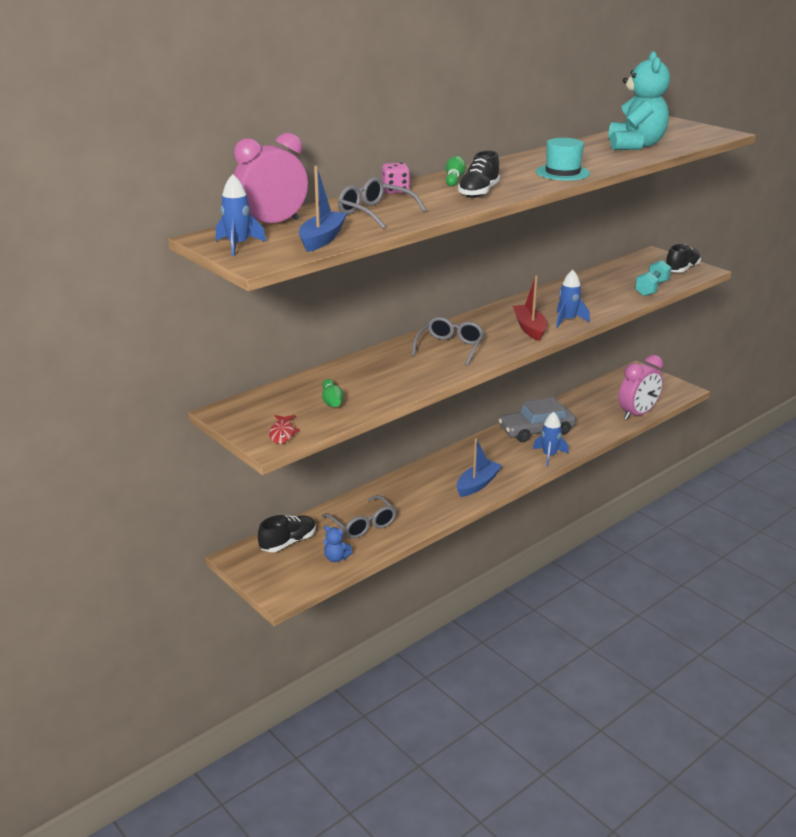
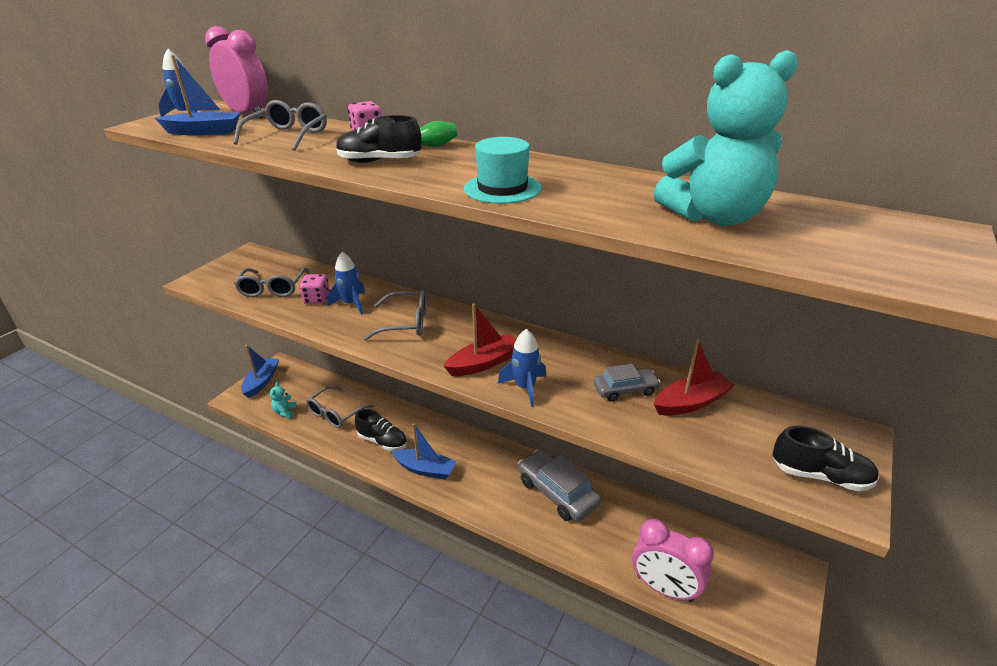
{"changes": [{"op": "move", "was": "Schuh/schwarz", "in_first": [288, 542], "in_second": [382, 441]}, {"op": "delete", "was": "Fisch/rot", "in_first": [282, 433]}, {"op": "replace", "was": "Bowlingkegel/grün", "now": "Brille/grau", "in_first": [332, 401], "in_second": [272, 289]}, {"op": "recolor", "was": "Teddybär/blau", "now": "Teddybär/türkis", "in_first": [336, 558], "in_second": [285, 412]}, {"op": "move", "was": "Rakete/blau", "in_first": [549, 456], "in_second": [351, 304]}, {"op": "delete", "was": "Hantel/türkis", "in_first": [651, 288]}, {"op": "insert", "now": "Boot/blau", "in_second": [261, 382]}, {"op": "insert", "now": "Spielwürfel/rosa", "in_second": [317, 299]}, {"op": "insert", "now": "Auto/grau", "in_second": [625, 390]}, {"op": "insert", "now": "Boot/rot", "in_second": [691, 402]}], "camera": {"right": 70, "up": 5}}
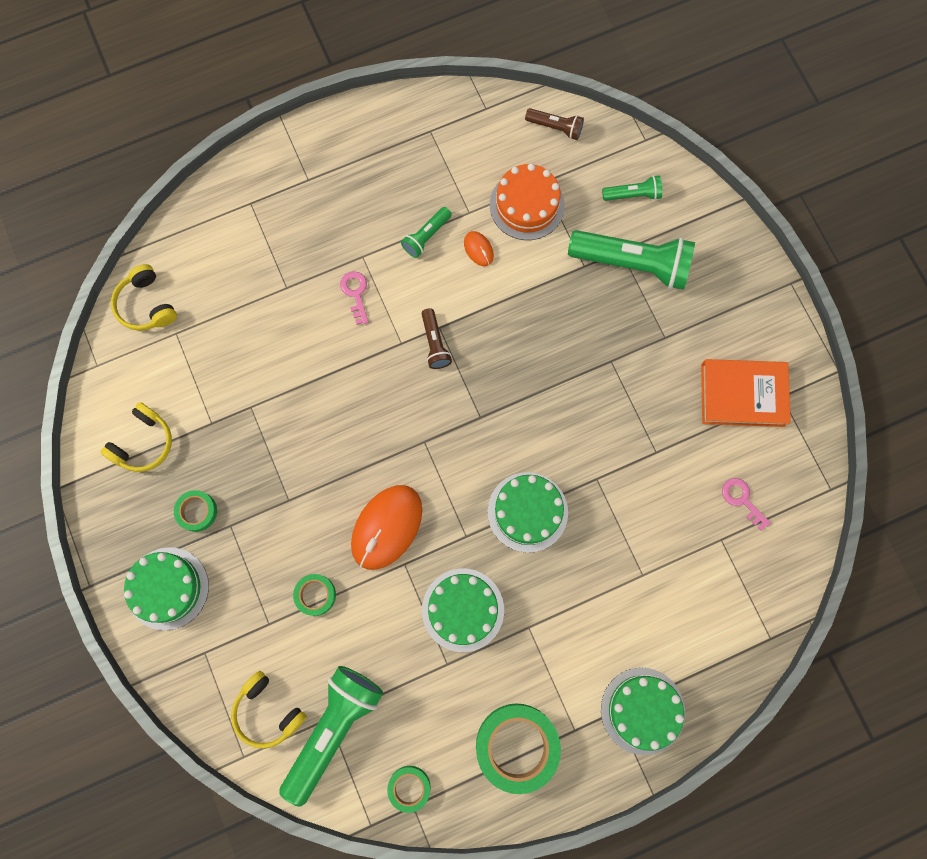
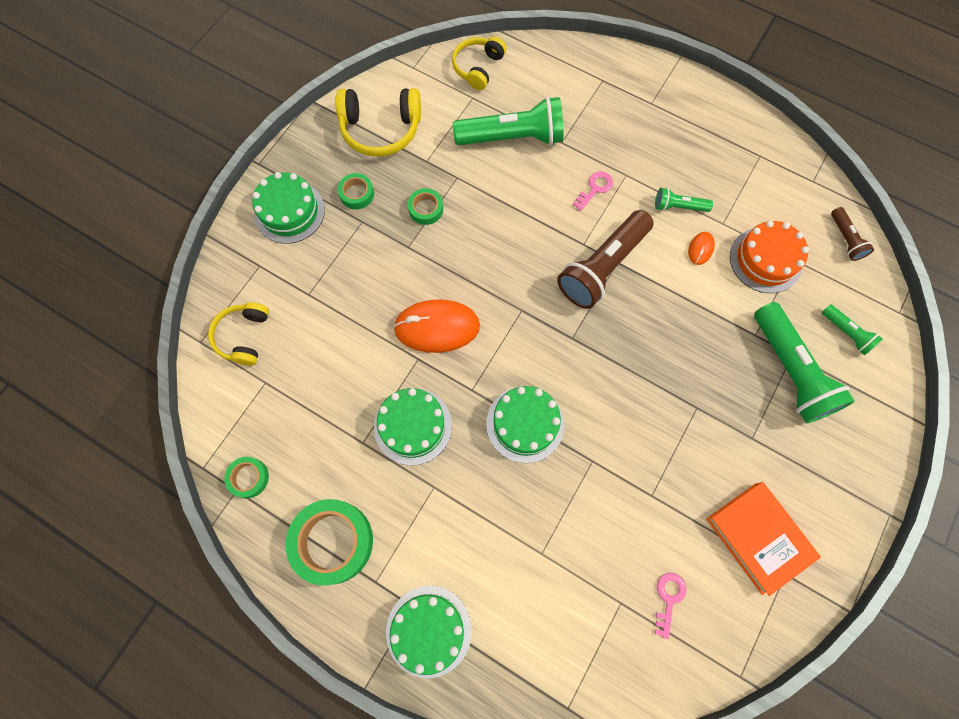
{"changes": [{"op": "resize", "was": "Kopfhörer/gelb", "in_first": [143, 443], "in_second": [381, 129], "ratio": 1.5}, {"op": "move", "was": "Taschenlampe/grün", "in_first": [333, 729], "in_second": [512, 138]}, {"op": "move", "was": "Klebeband/grün", "in_first": [315, 595], "in_second": [426, 209]}, {"op": "resize", "was": "Taschenlampe/braun", "in_first": [434, 343], "in_second": [602, 267], "ratio": 2.05}], "camera": {"right": 55, "up": -5}}
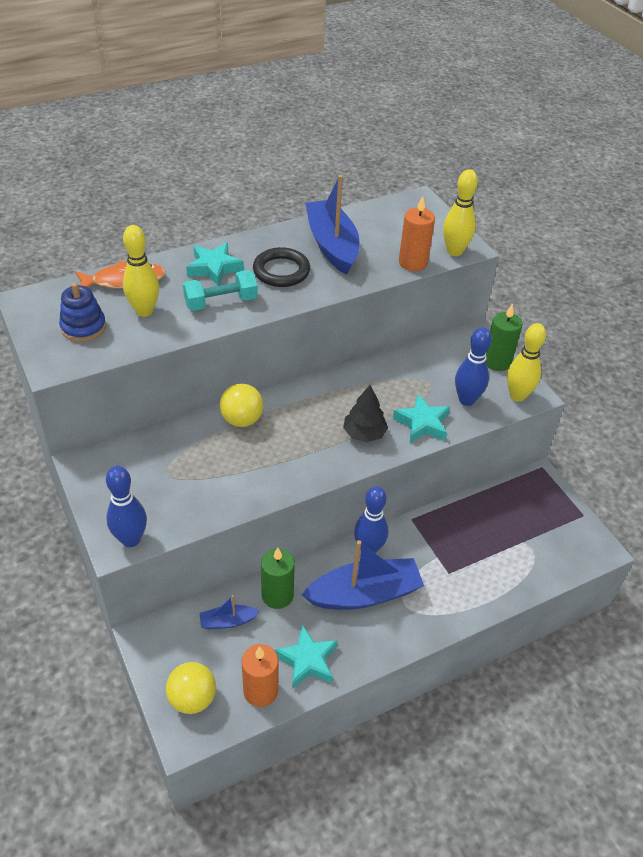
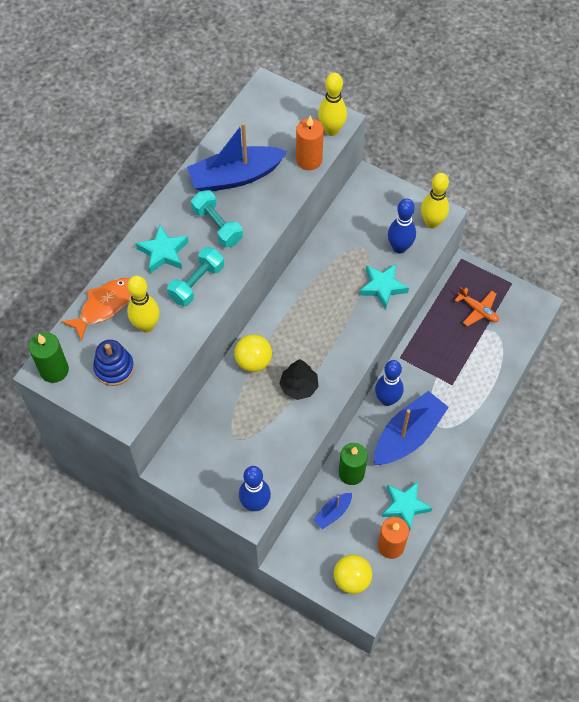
{"changes": [{"op": "replace", "was": "Ring/schwarz", "now": "Hantel/türkis", "in_first": [281, 271], "in_second": [217, 226]}, {"op": "rotate", "was": "Boot/blau", "in_first": [332, 245], "in_second": [235, 176], "clockwise": -60}, {"op": "move", "was": "Baum/schwarz", "in_first": [364, 433], "in_second": [299, 386]}, {"op": "move", "was": "Kerze/grün", "in_first": [497, 361], "in_second": [54, 370]}, {"op": "insert", "now": "Flugzeug/orange", "in_second": [478, 310]}], "camera": {"right": -30, "up": 15}}
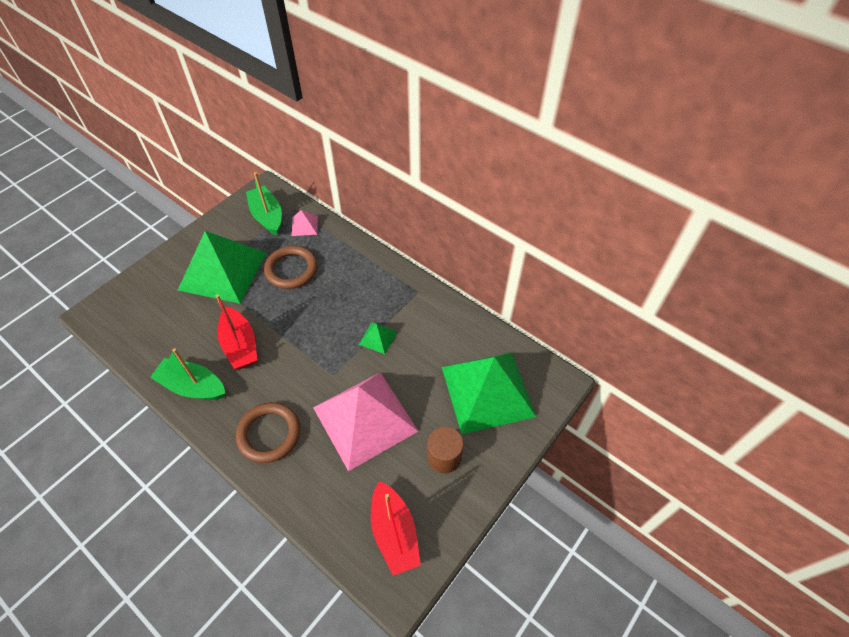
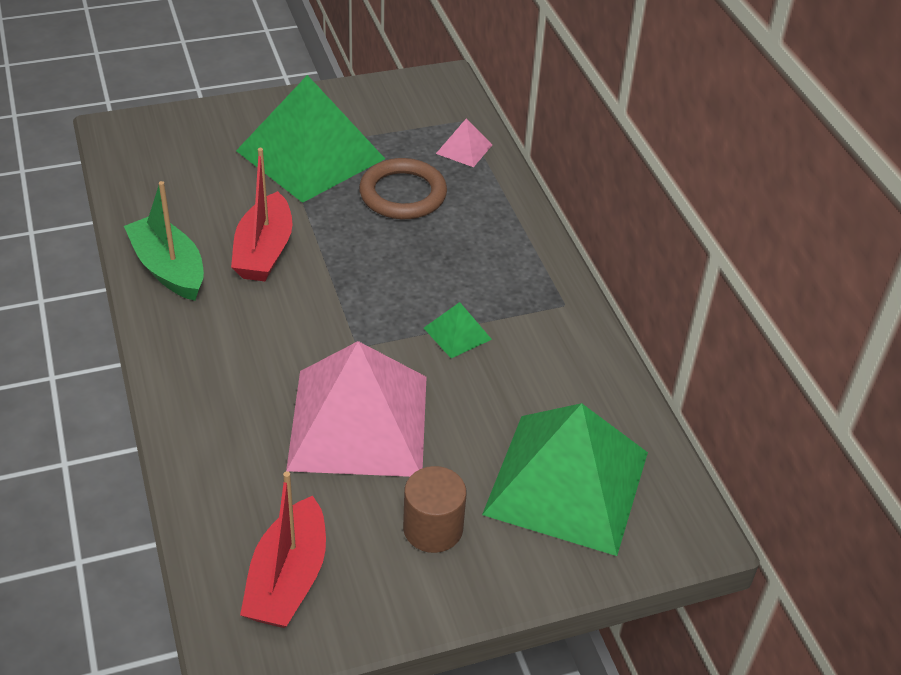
{"changes": [{"op": "delete", "was": "Ring/braun", "in_first": [269, 434]}, {"op": "delete", "was": "Boot/grün", "in_first": [267, 216]}], "camera": {"right": 30, "up": -10}}
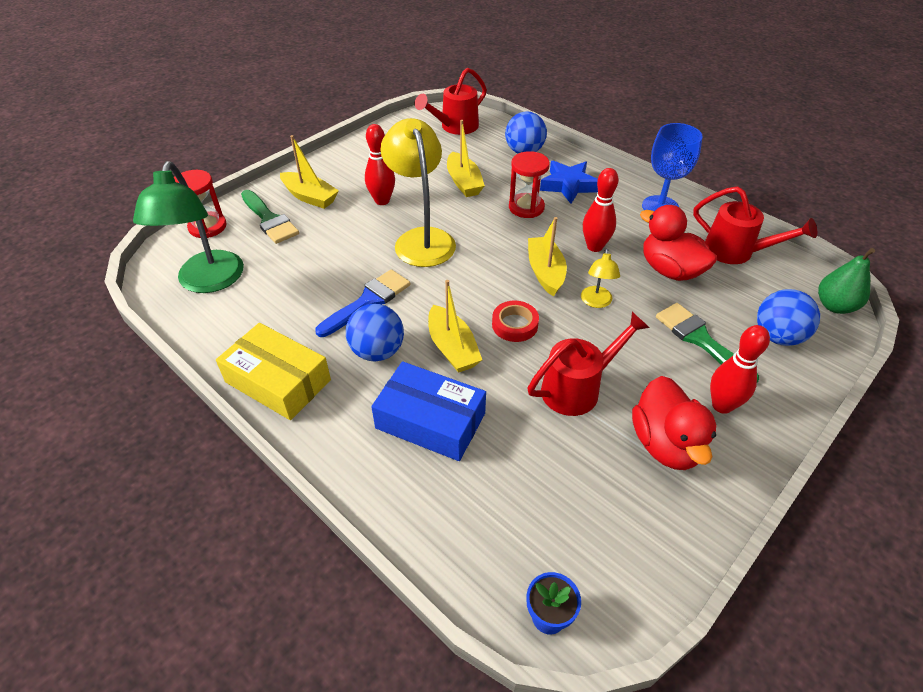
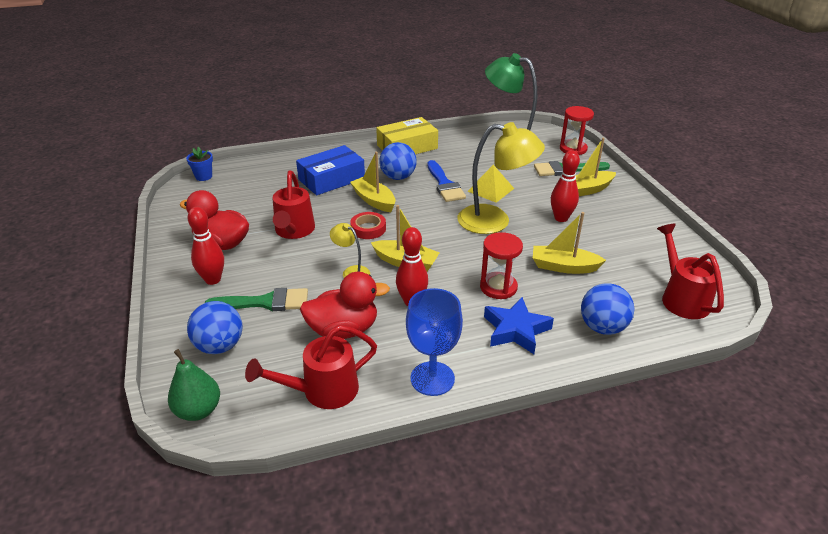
{"changes": [{"op": "rotate", "was": "Boot/gelb", "in_first": [452, 348], "in_second": [374, 200], "clockwise": 45}, {"op": "insert", "now": "Pyramide/gelb", "in_second": [491, 189]}], "camera": {"right": 120, "up": -10}}
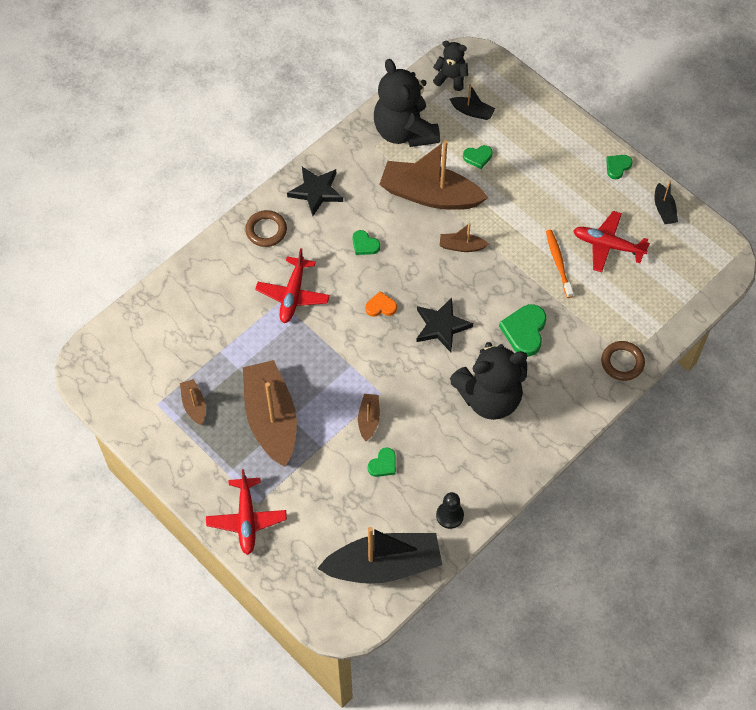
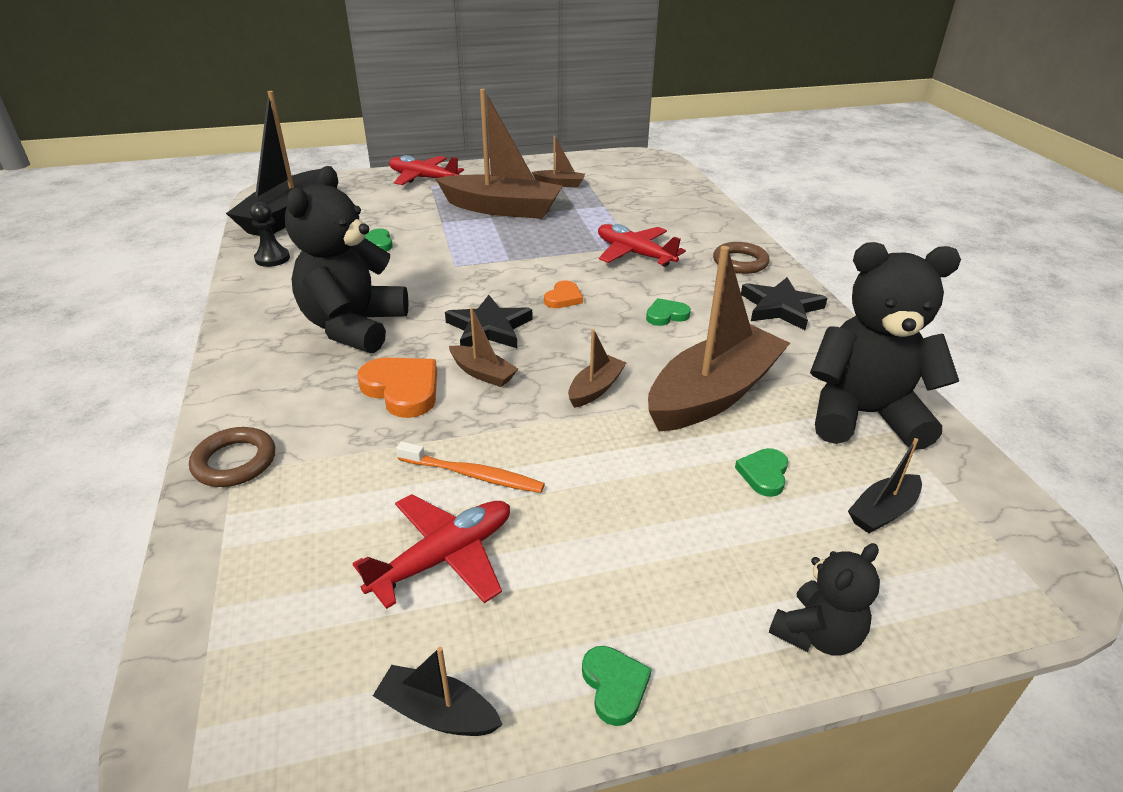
{"changes": [{"op": "move", "was": "Boot/braun", "in_first": [368, 419], "in_second": [483, 373]}, {"op": "move", "was": "Teddybär/schwarz", "in_first": [451, 78], "in_second": [817, 634]}, {"op": "recolor", "was": "Herz/grün", "now": "Herz/orange", "in_first": [524, 331], "in_second": [402, 389]}], "camera": {"right": 120, "up": -25}}
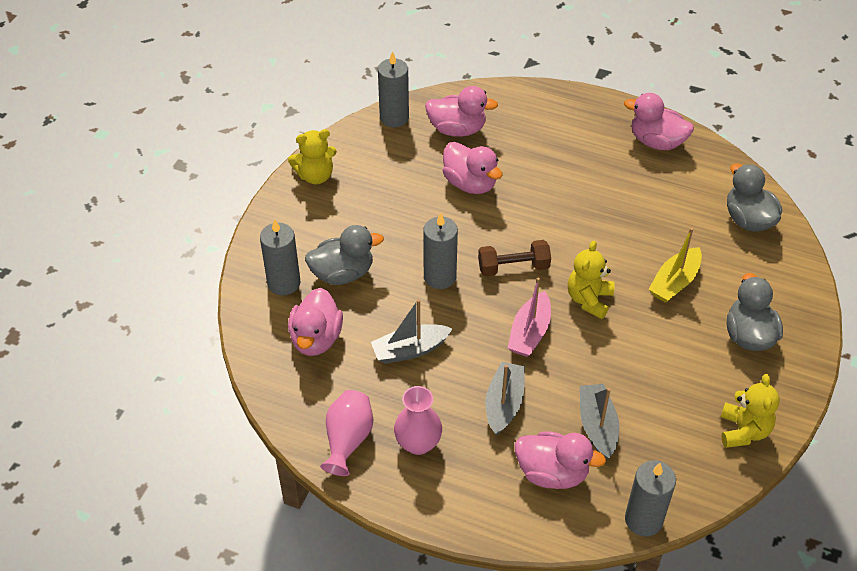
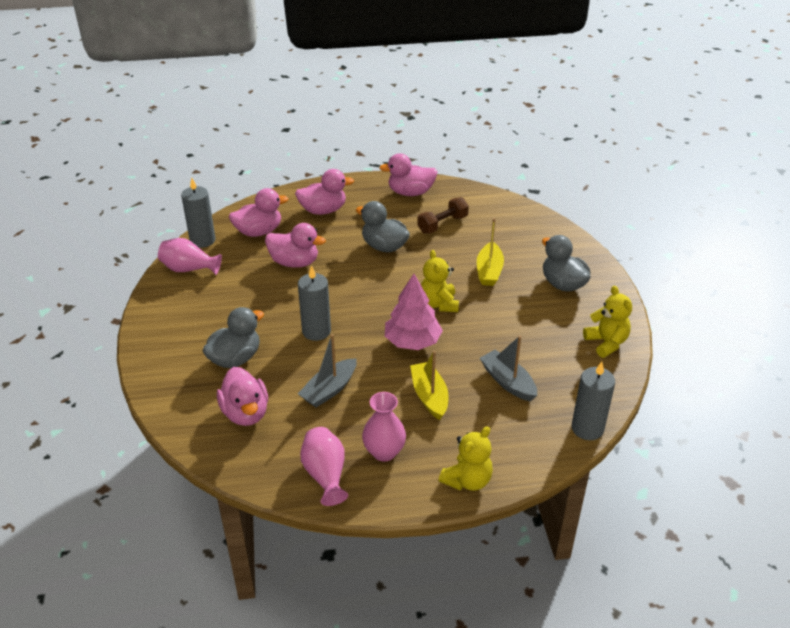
{"changes": [{"op": "delete", "was": "Kerze/grau", "in_first": [284, 283]}, {"op": "move", "was": "Teddybär/gelb", "in_first": [315, 176], "in_second": [467, 480]}, {"op": "move", "was": "Hantel/braun", "in_first": [513, 267], "in_second": [442, 224]}, {"op": "recolor", "was": "Boot/grau", "now": "Boot/gelb", "in_first": [504, 404], "in_second": [429, 396]}, {"op": "replace", "was": "Boot/rosa", "now": "Baum/rosa", "in_first": [529, 333], "in_second": [412, 341]}, {"op": "move", "was": "Ente/rosa", "in_first": [552, 473], "in_second": [323, 210]}, {"op": "move", "was": "Ente/grau", "in_first": [748, 219], "in_second": [384, 246]}, {"op": "insert", "now": "Vase/rosa", "in_second": [189, 269]}], "camera": {"right": -30, "up": -10}}
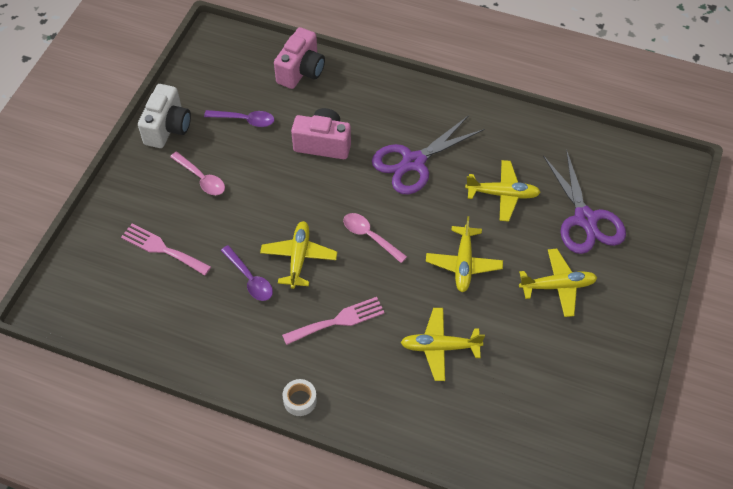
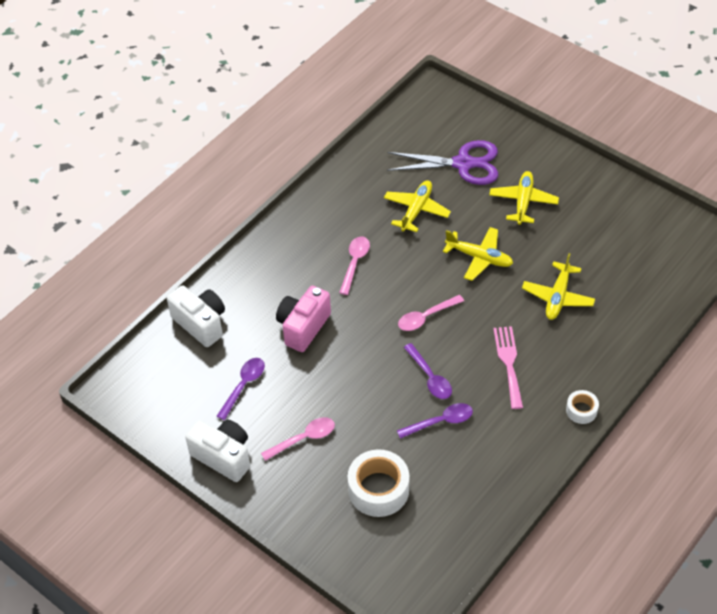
{"changes": [{"op": "replace", "was": "Gabel/rosa", "now": "Klebeband/weiß", "in_first": [162, 249], "in_second": [378, 489]}, {"op": "replace", "was": "Flugzeug/gelb", "now": "Löffel/lila", "in_first": [299, 257], "in_second": [430, 377]}, {"op": "recolor", "was": "Kamera/rosa", "now": "Kamera/weiß", "in_first": [301, 71], "in_second": [201, 324]}, {"op": "replace", "was": "Schere/lila", "now": "Löffel/rosa", "in_first": [413, 162], "in_second": [355, 263]}], "camera": {"right": -70, "up": -5}}
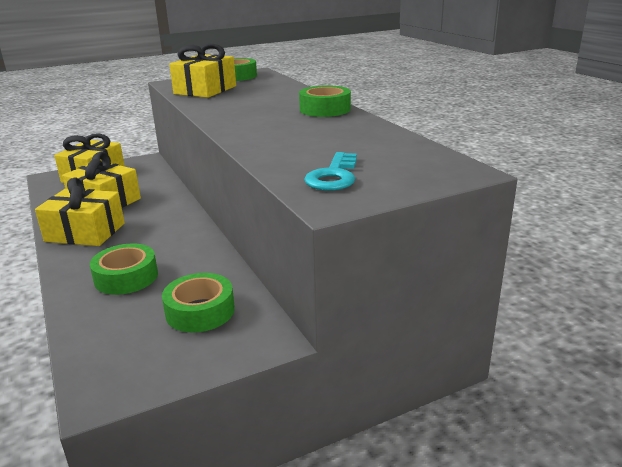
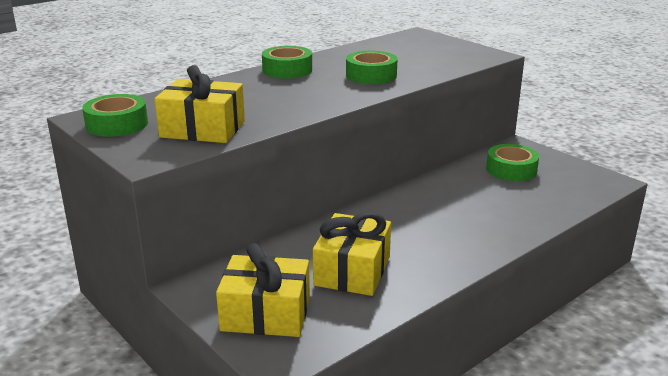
{"changes": [{"op": "delete", "was": "Geschenk/gelb", "in_first": [85, 232]}, {"op": "move", "was": "Klebeband/grün", "in_first": [126, 277], "in_second": [371, 75]}, {"op": "delete", "was": "Schlüssel/türkis", "in_first": [333, 176]}], "camera": {"right": -105, "up": 0}}
